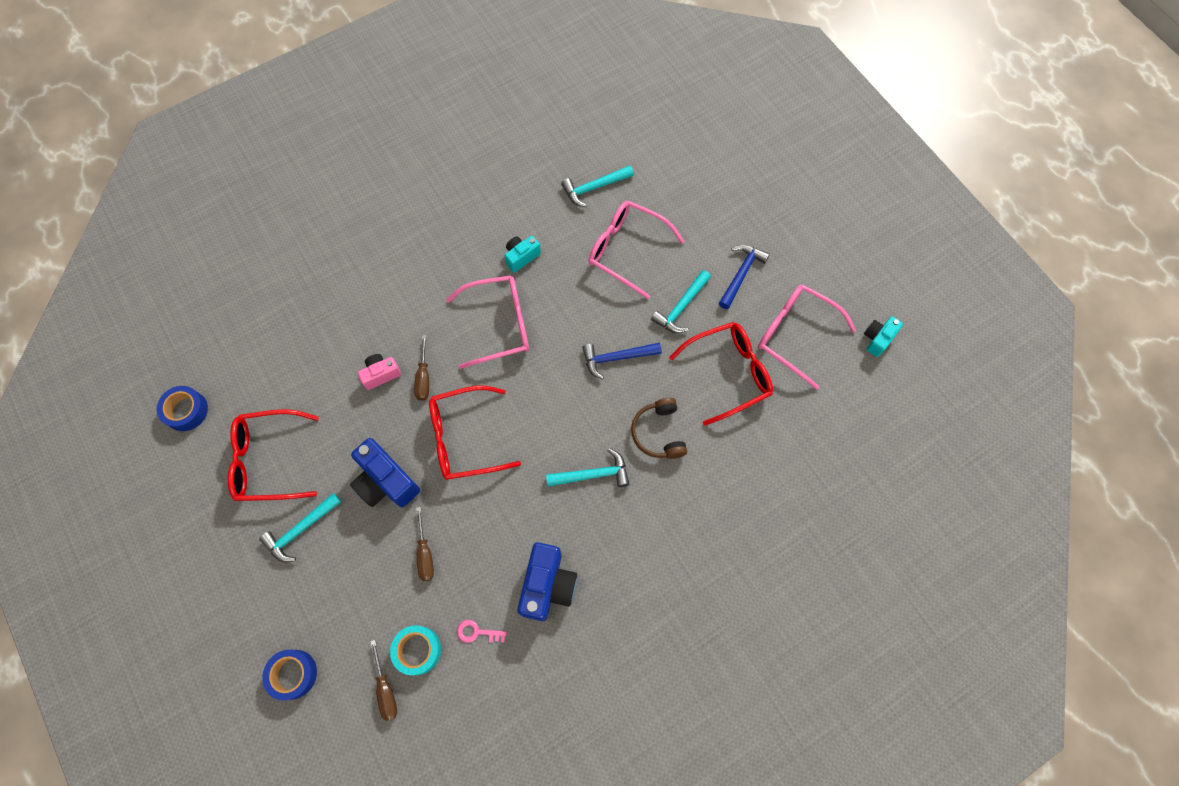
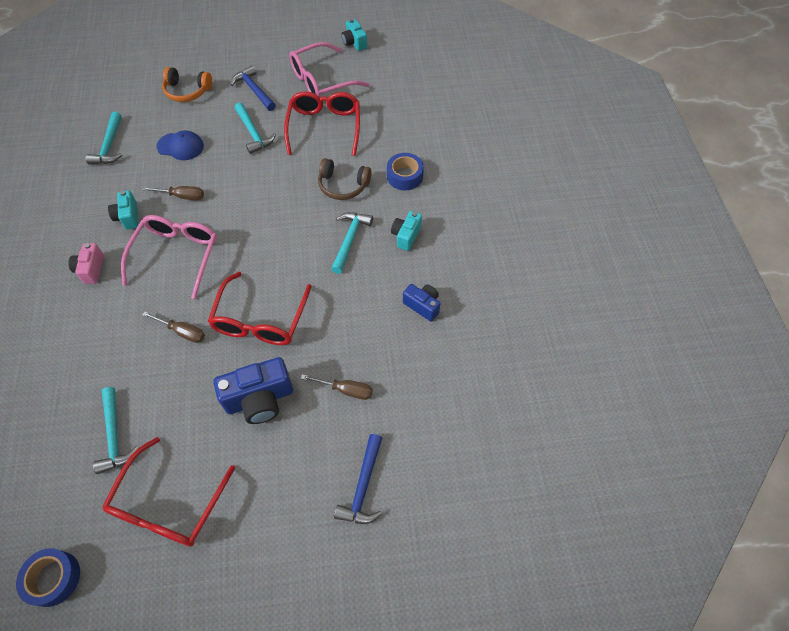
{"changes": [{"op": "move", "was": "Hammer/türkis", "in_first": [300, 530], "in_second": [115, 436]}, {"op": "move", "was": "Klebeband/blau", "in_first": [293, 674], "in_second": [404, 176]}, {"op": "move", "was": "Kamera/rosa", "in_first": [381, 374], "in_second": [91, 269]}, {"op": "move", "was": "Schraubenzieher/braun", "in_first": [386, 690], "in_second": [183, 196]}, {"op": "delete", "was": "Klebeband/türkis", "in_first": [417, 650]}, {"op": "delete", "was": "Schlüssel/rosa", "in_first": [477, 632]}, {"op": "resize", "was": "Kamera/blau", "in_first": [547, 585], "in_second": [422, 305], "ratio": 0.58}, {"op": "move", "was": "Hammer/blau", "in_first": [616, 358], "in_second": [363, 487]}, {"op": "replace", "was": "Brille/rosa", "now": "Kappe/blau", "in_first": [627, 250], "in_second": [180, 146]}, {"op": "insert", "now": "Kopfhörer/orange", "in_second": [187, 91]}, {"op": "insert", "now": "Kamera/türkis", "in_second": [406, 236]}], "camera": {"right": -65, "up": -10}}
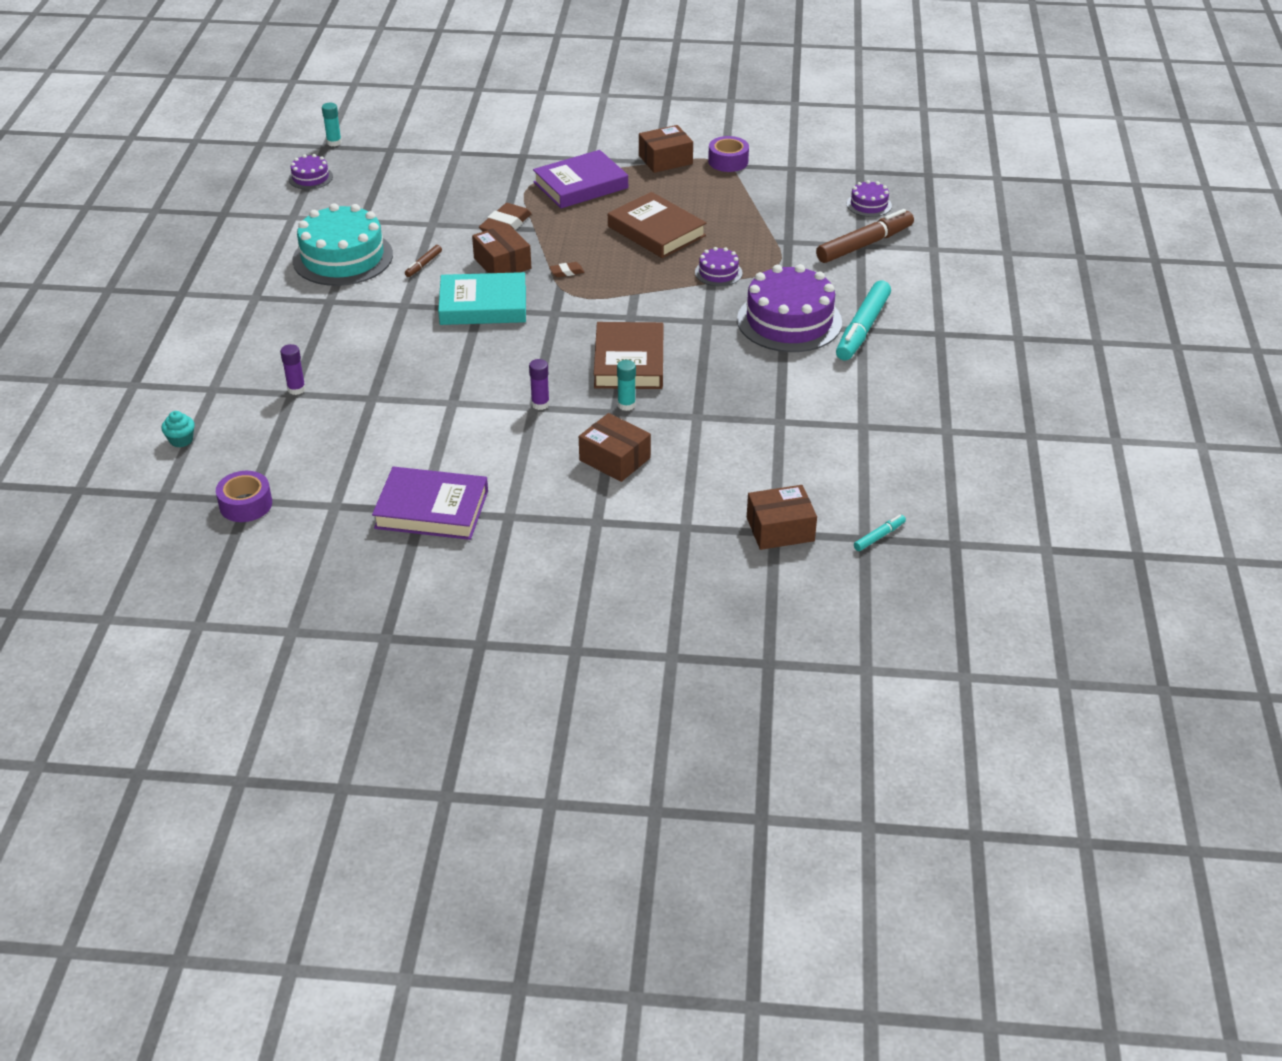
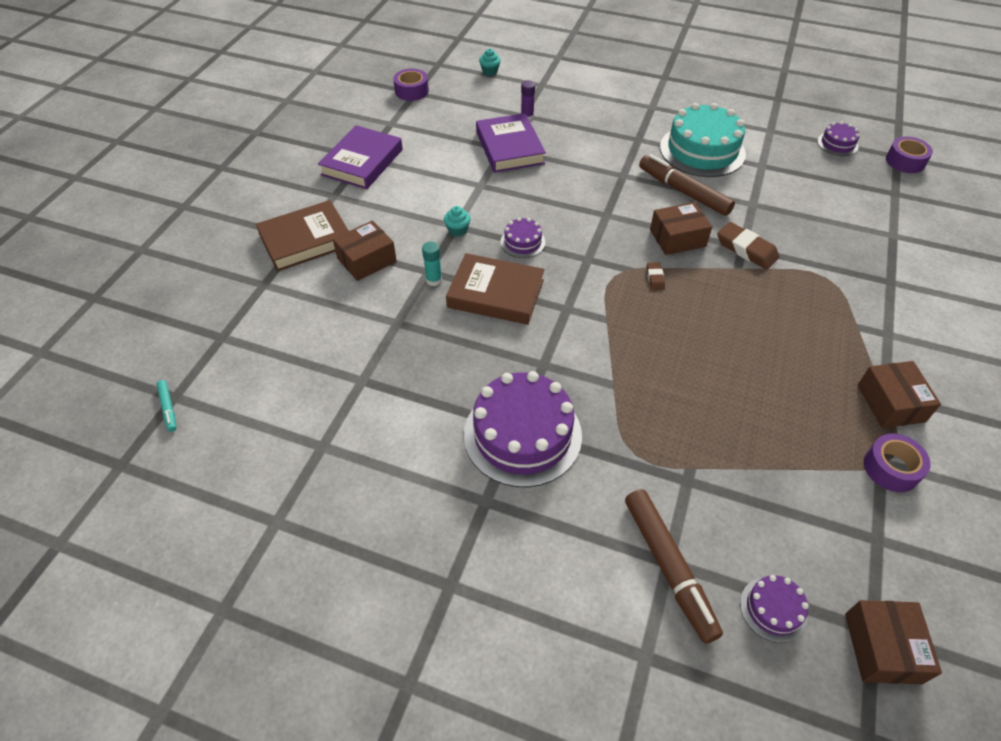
{"changes": [{"op": "replace", "was": "Klebestift/türkis", "now": "Klebeband/lila", "in_first": [334, 142], "in_second": [905, 161]}, {"op": "resize", "was": "Filzstift/braun", "in_first": [423, 265], "in_second": [683, 192], "ratio": 2.18}, {"op": "delete", "was": "Buch/türkis", "in_first": [483, 305]}, {"op": "replace", "was": "Klebestift/lila", "now": "Muffin/türkis", "in_first": [540, 404], "in_second": [457, 230]}, {"op": "move", "was": "Buch/lila", "in_first": [581, 185], "in_second": [509, 148]}, {"op": "move", "was": "Buch/braun", "in_first": [656, 231], "in_second": [306, 240]}, {"op": "move", "was": "Kuchen/lila", "in_first": [718, 272], "in_second": [522, 242]}, {"op": "move", "was": "Schachtel/braun", "in_first": [780, 529], "in_second": [882, 648]}, {"op": "delete", "was": "Filzstift/türkis", "in_first": [862, 329]}], "camera": {"right": 105, "up": 10}}
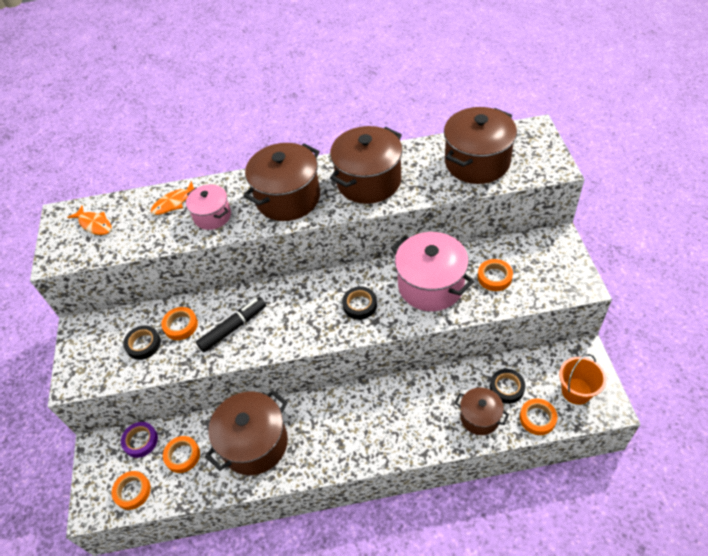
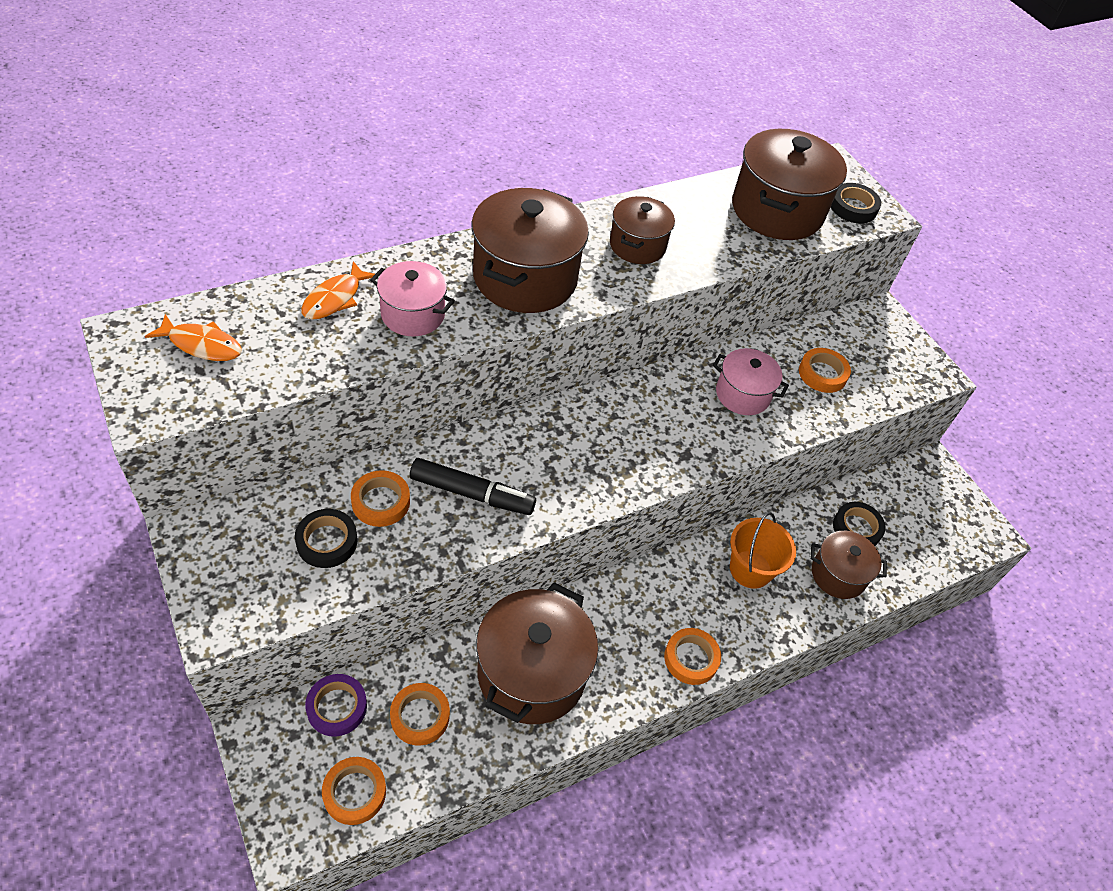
{"changes": [{"op": "rotate", "was": "Filzstift/schwarz", "in_first": [233, 328], "in_second": [472, 494], "clockwise": 75}, {"op": "resize", "was": "Kochtopf/braun", "in_first": [368, 181], "in_second": [637, 245], "ratio": 0.58}, {"op": "move", "was": "Klebeband/schwarz", "in_first": [359, 305], "in_second": [853, 207]}, {"op": "resize", "was": "Kochtopf/rosa", "in_first": [431, 285], "in_second": [742, 394], "ratio": 0.58}, {"op": "move", "was": "Klebeband/orange", "in_first": [537, 418], "in_second": [691, 658]}, {"op": "move", "was": "Eimer/orange", "in_first": [576, 391], "in_second": [750, 569]}], "camera": {"right": -30, "up": 0}}
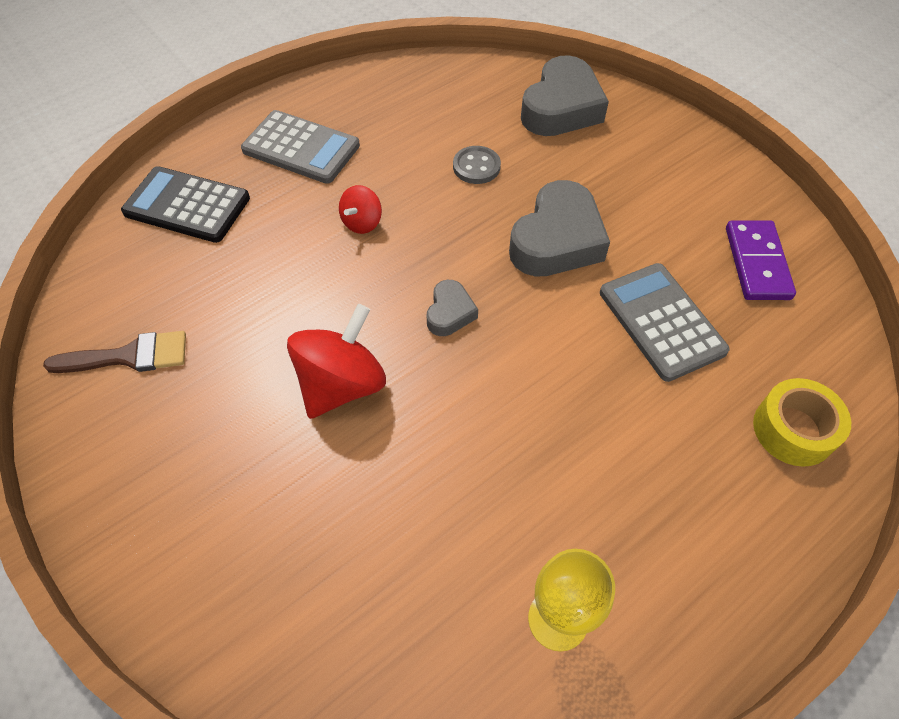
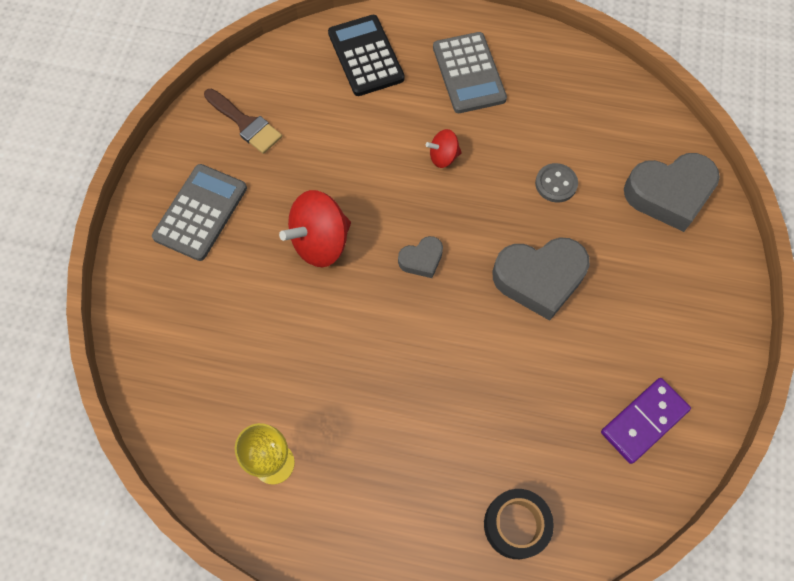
{"changes": [{"op": "rotate", "was": "Kreisel/rot", "in_first": [342, 384], "in_second": [320, 242], "clockwise": 150}, {"op": "move", "was": "Taschenrechner/grau", "in_first": [661, 321], "in_second": [200, 212]}, {"op": "recolor", "was": "Klebeband/gelb", "now": "Klebeband/schwarz", "in_first": [793, 430], "in_second": [515, 525]}], "camera": {"right": 50, "up": 10}}
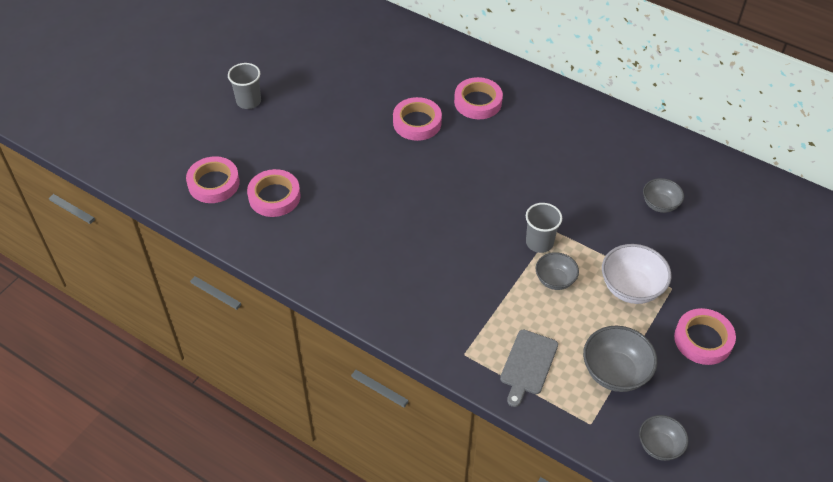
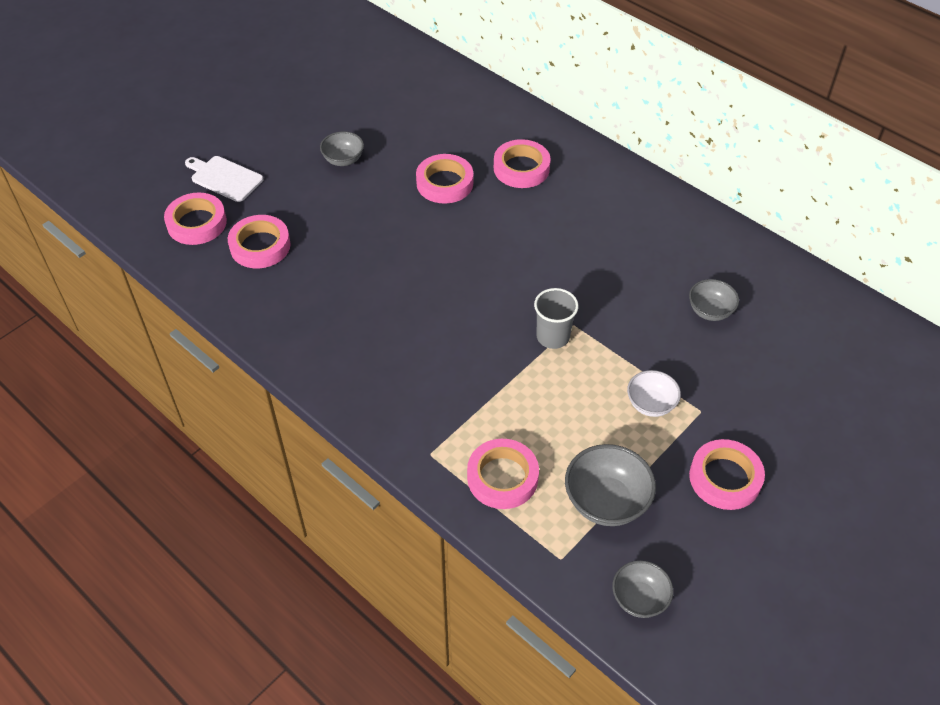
{"changes": [{"op": "delete", "was": "Becher/grau", "in_first": [248, 101]}, {"op": "replace", "was": "Schneidebrett/grau", "now": "Klebeband/rosa", "in_first": [528, 365], "in_second": [502, 477]}, {"op": "move", "was": "Schüssel/grau", "in_first": [555, 280], "in_second": [343, 160]}, {"op": "resize", "was": "Schüssel/weiß", "in_first": [631, 288], "in_second": [651, 404], "ratio": 0.63}, {"op": "insert", "now": "Schneidebrett/weiß", "in_second": [224, 178]}], "camera": {"right": 10, "up": 0}}
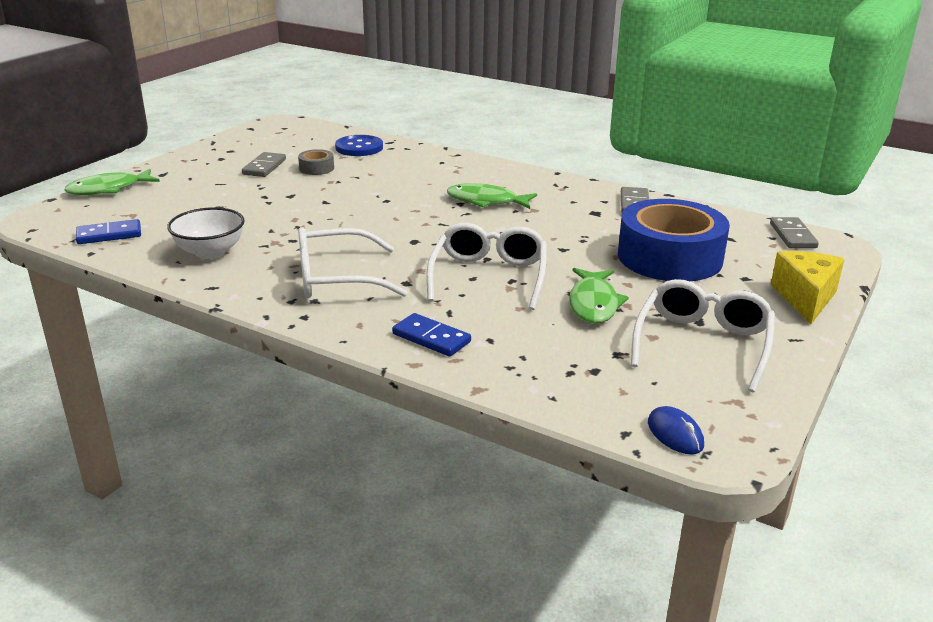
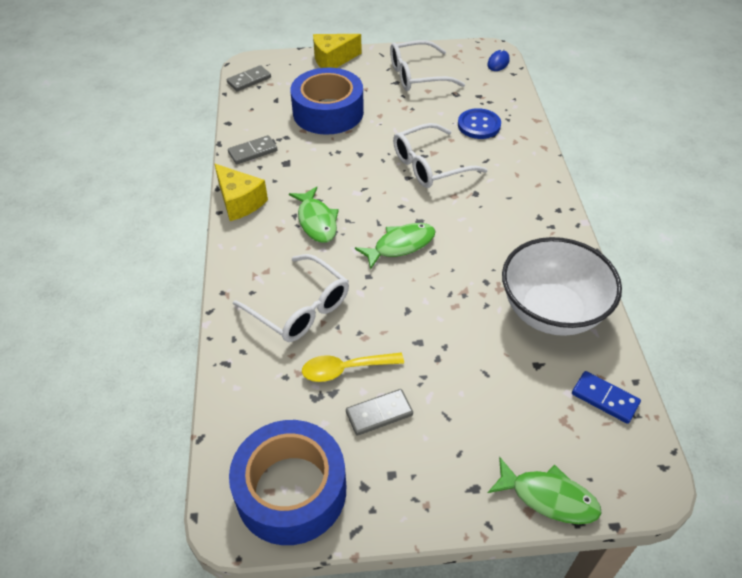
{"changes": [{"op": "resize", "was": "Schüssel/weiß", "in_first": [210, 252], "in_second": [551, 311], "ratio": 1.72}, {"op": "replace", "was": "Klebeband/grau", "now": "Löffel/gelb", "in_first": [316, 168], "in_second": [345, 369]}, {"op": "move", "was": "Brille/weiß", "in_first": [336, 278], "in_second": [300, 308]}, {"op": "move", "was": "Knopf/blau", "in_first": [359, 147], "in_second": [479, 125]}, {"op": "delete", "was": "Dominostein/blau", "in_first": [431, 338]}, {"op": "move", "was": "Fisch/grün", "in_first": [593, 304], "in_second": [400, 245]}, {"op": "insert", "now": "Käse/gelb", "in_second": [240, 202]}, {"op": "insert", "now": "Klebeband/blau", "in_second": [291, 490]}], "camera": {"right": -125, "up": 20}}
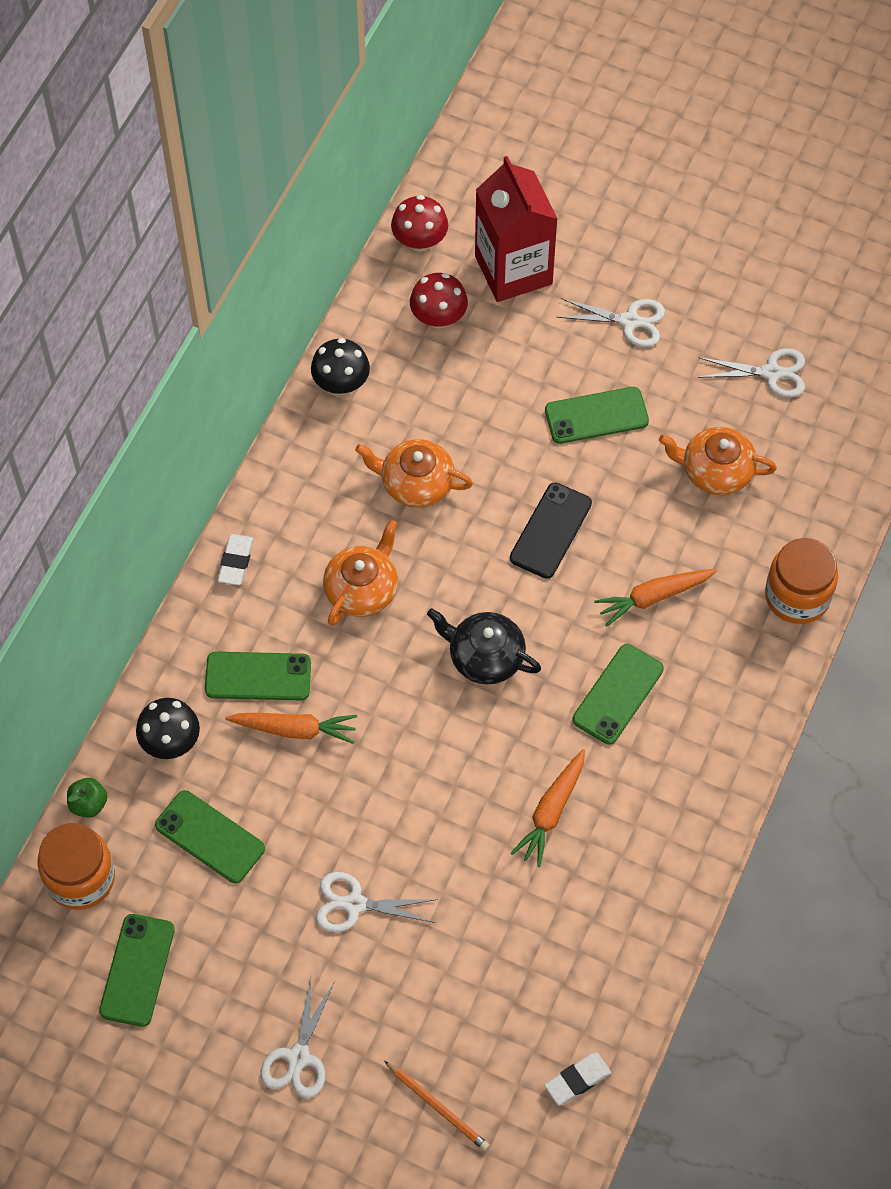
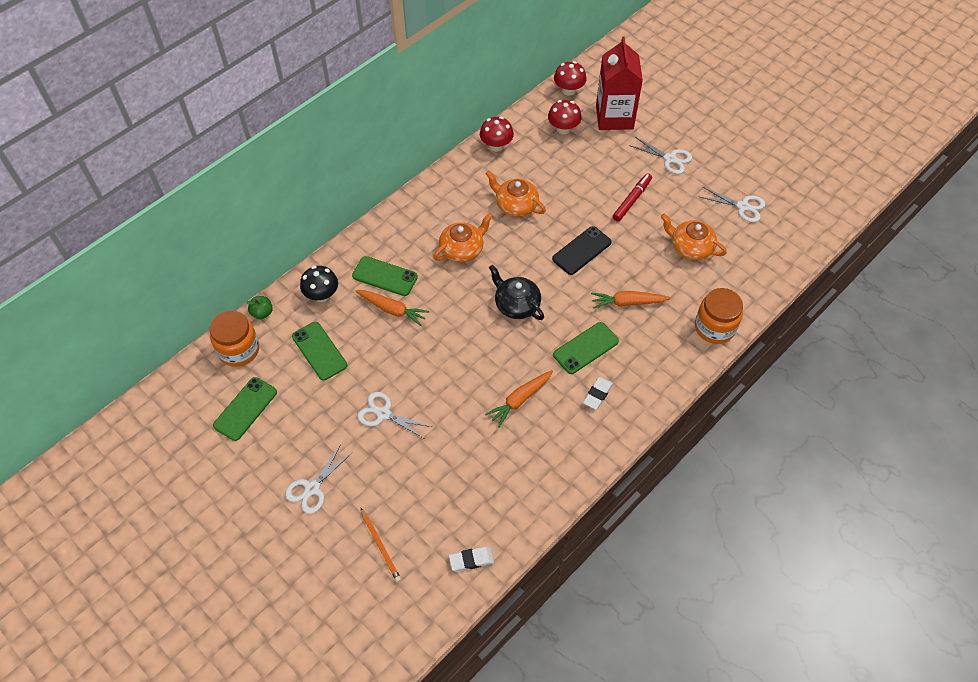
{"changes": [{"op": "move", "was": "Radiergummi/weiß", "in_first": [236, 562], "in_second": [597, 394]}, {"op": "recolor", "was": "Pilz/schwarz", "now": "Pilz/rot", "in_first": [341, 383], "in_second": [496, 145]}, {"op": "replace", "was": "Handy/grün", "now": "Filzstift/rot", "in_first": [596, 416], "in_second": [632, 200]}], "camera": {"right": 20, "up": -5}}
